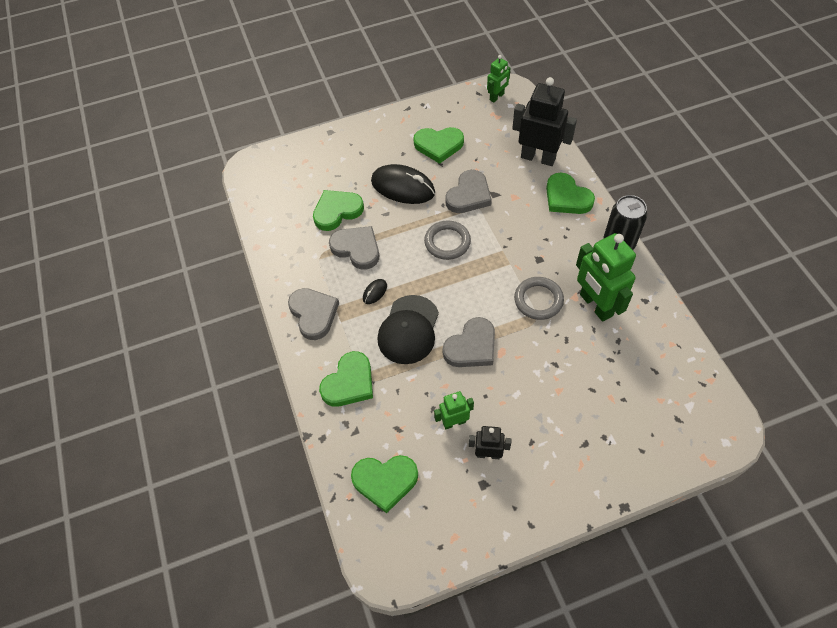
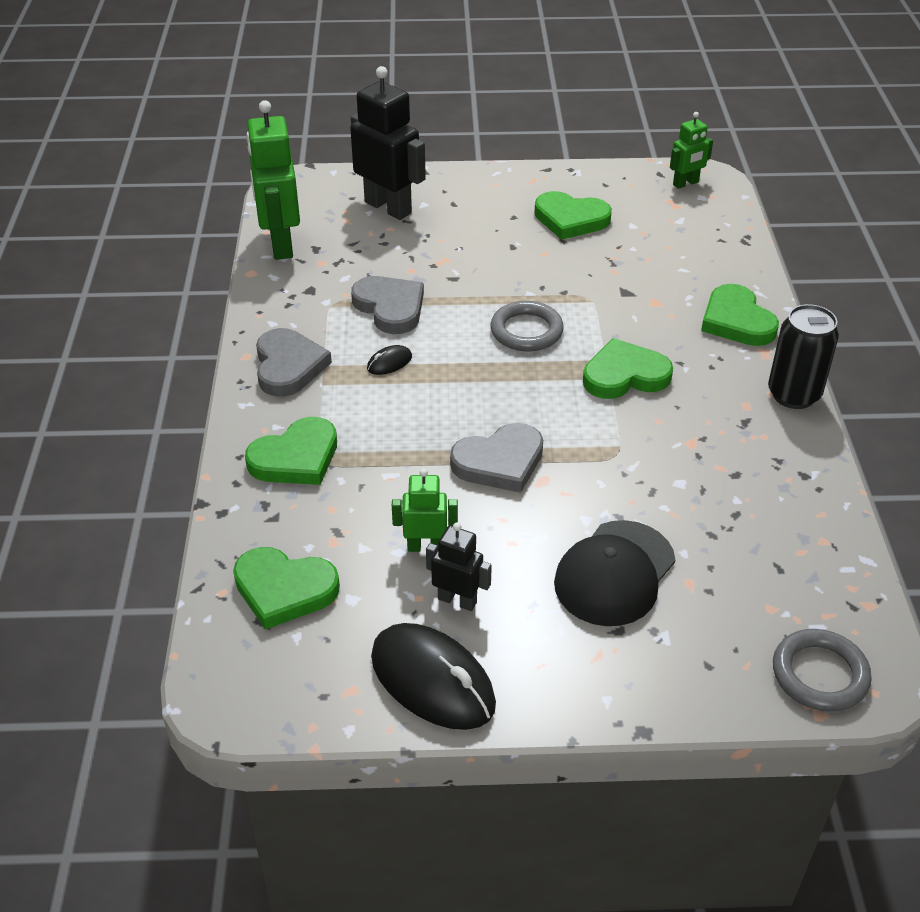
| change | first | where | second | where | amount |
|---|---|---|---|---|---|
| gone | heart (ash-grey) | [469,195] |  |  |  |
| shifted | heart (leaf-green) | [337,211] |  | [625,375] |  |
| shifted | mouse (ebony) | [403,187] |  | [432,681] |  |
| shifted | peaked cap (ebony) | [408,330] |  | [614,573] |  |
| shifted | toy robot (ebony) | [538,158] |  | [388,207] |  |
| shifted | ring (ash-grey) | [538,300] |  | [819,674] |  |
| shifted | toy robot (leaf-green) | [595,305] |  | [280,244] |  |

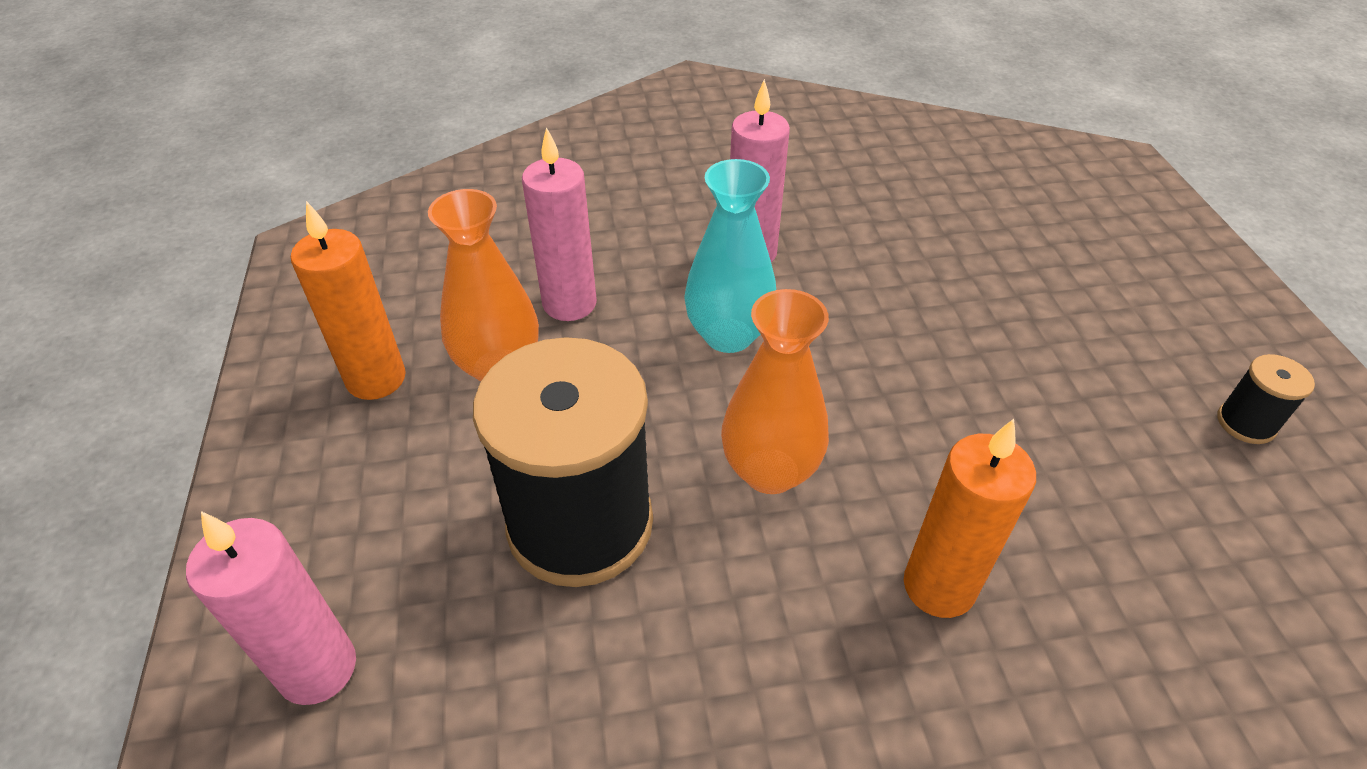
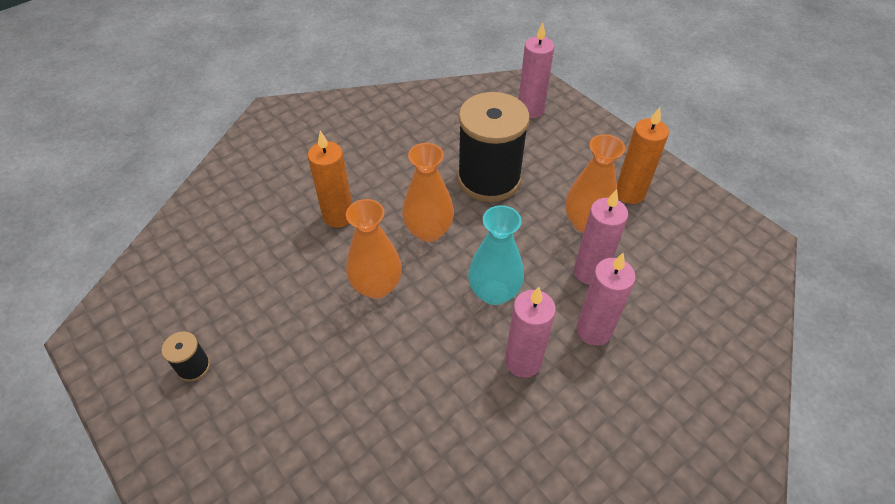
| change | first | where | second | where | amount |
|---|---|---|---|---|---|
| new |  |  | flower vase (bright orange) | [376,286] |  |
| new |  |  | wax candle (rosy) | [593,330] |  |

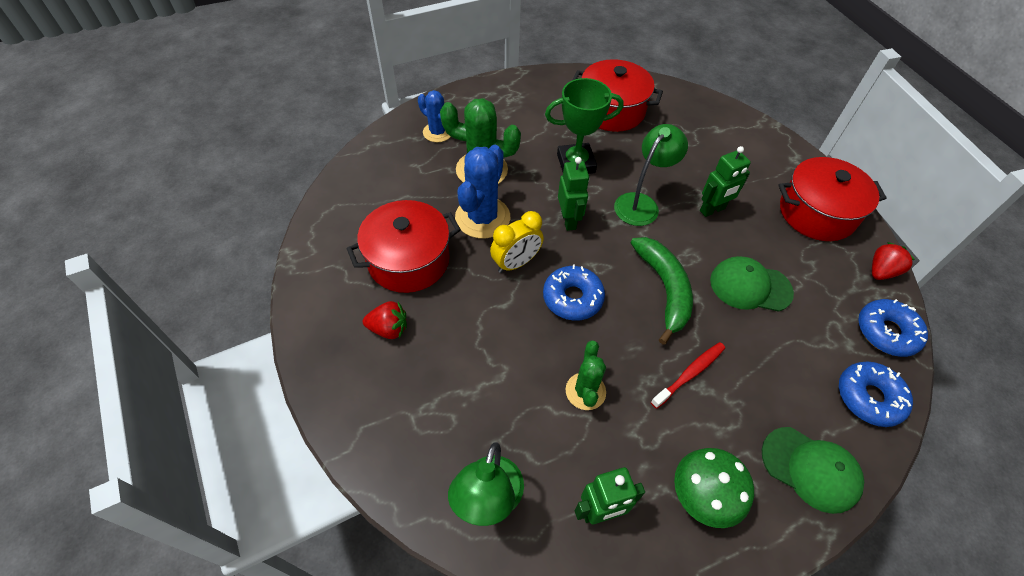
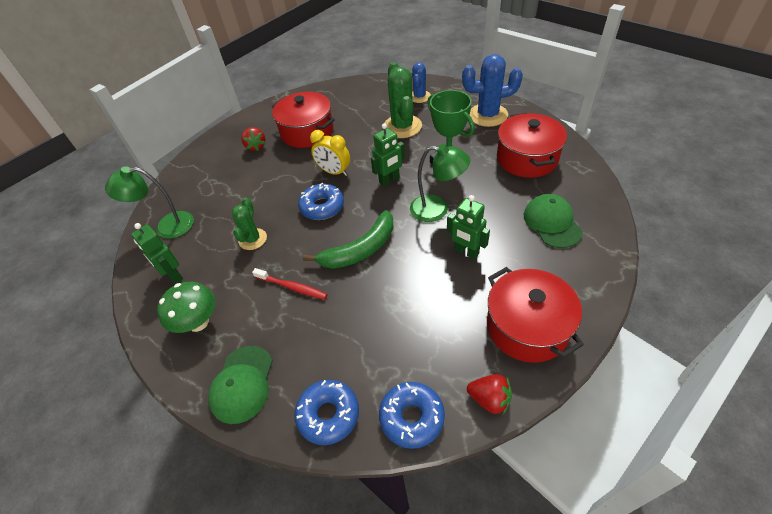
| change | first | where | second | where | amount |
|---|---|---|---|---|---|
| shifted | cactus (royal blue) | [482,217] |  | [488,115] |  |
| shifted | peaked cap (leaf-green) | [750,286] |  | [552,223] |  |
| rotated | cactus (leaf-green) | [585,391] |  | [252,239] | 60 degrees counterclockwise |

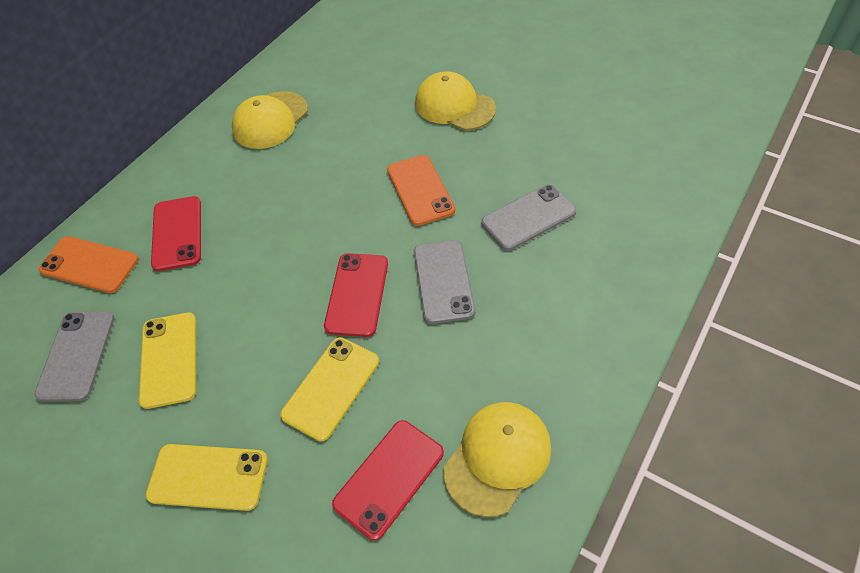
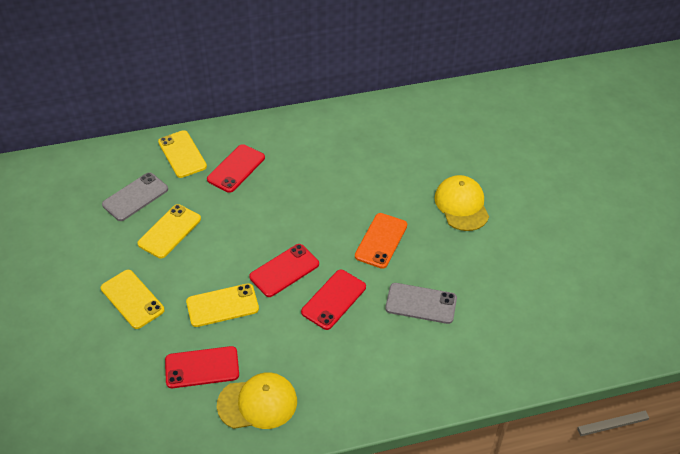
| change | first | where | second | where | amount |
|---|---|---|---|---|---|
| gone | peaked cap (golden) | [270,120] |  |  |  |
| repainted | smartphone (bright orange) | [89,265] | smartphone (golden) | [182,154] |  |
| repainted | smartphone (ash-grey) | [443,281] | smartphone (crimson) | [334,299] |  |

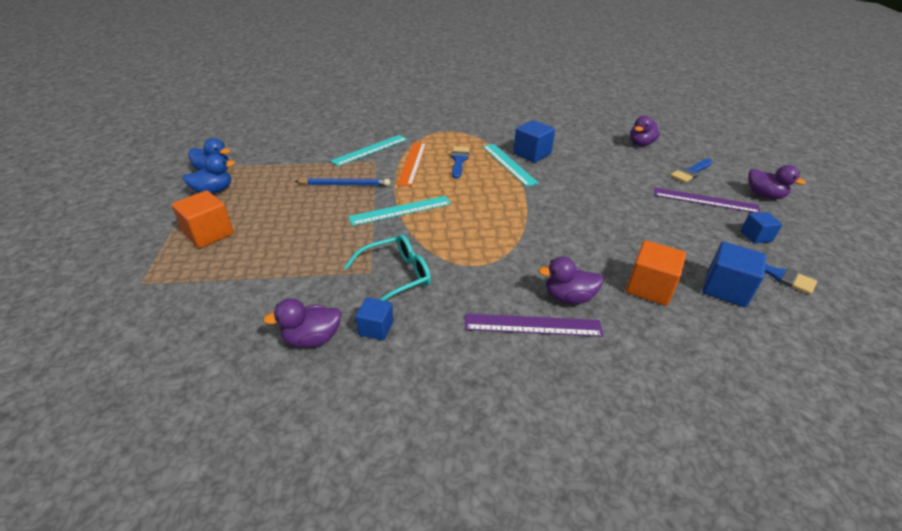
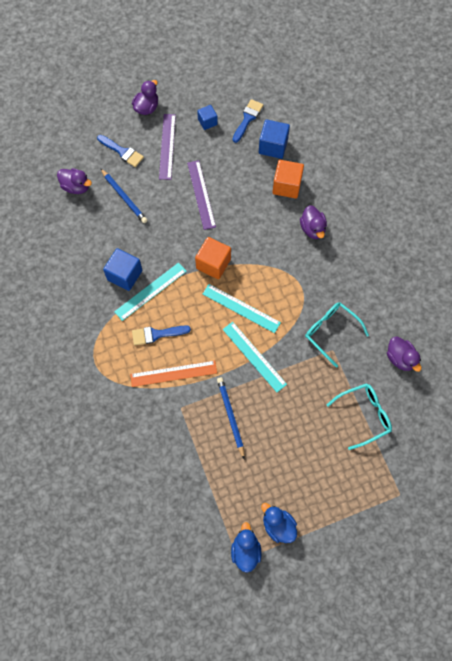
| change | first | where | second | where | amount |
|---|---|---|---|---|---|
| gone | solid cube (royal blue) | [376,328] |  |  |  |
| new |  |  | lead pencil (royal blue) | [124,197] |  |
| new |  |  | eyeglasses (teal) | [364,415] |  |
| shifted | solid cube (bright orange) | [209,234] |  | [213,264] |  |
| shifted | measuring stick (teal) | [370,150] |  | [241,308] |  |
| shifted | measuring stick (royal purple) | [532,325] |  | [201,194] |  |

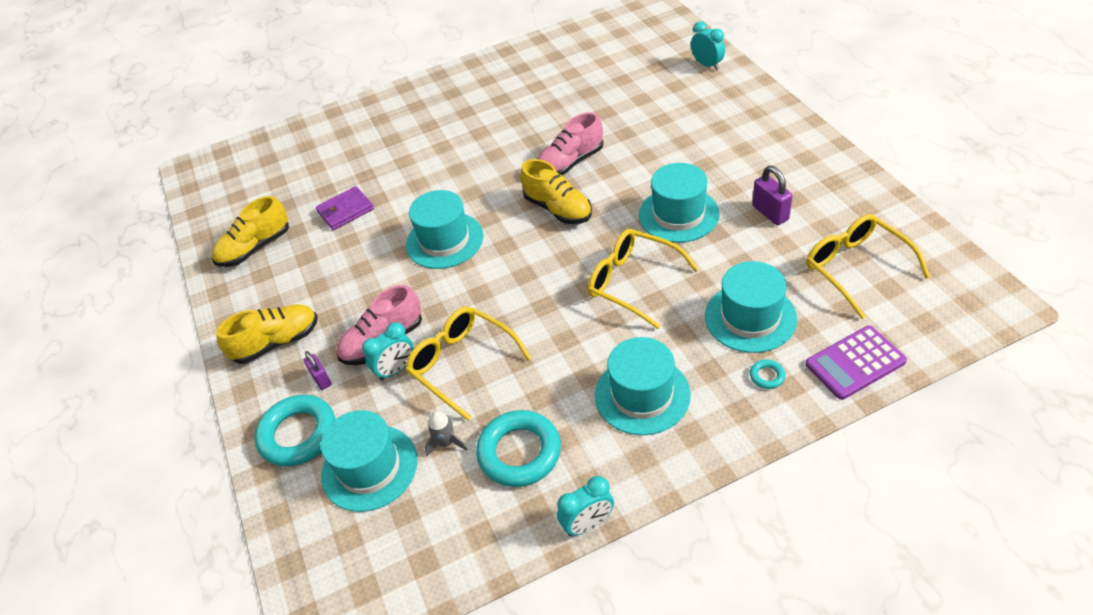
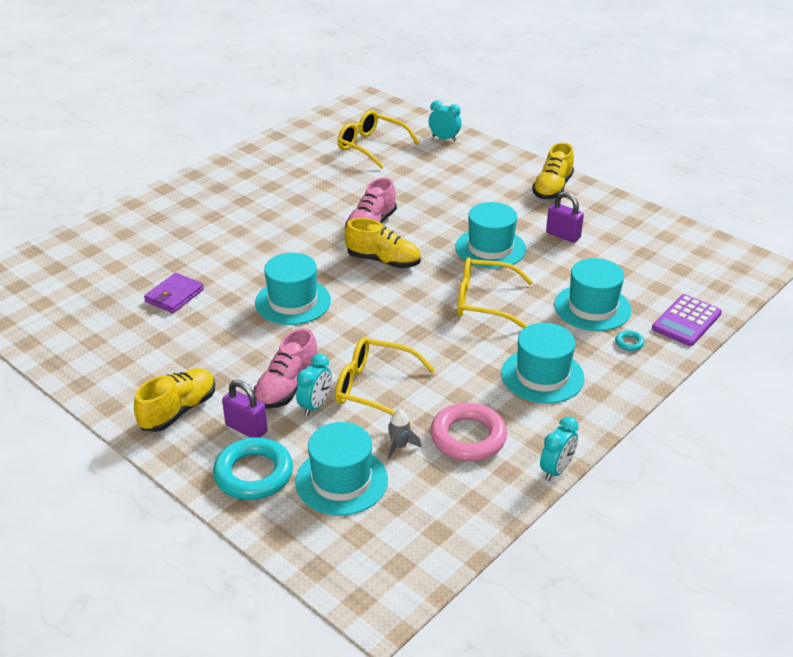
| change | first | where | second | where | amount |
|---|---|---|---|---|---|
| shifted | sneaker (golden) | [255,248] |  | [552,188] |  |
| shifted | eyeglasses (golden) | [857,269] |  | [372,146] |  |
| repainted | ring (teal) | [519,452] | ring (rosy) | [468,437] |  |
| scaled | padlock (royal purple) | [321,379] |  | [246,428] | x1.53 |

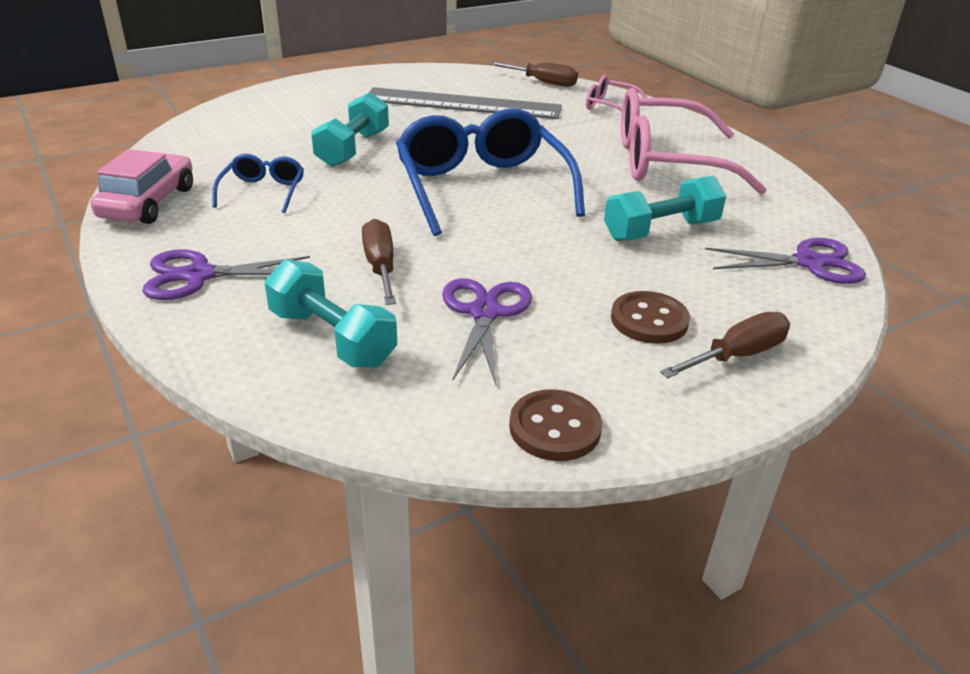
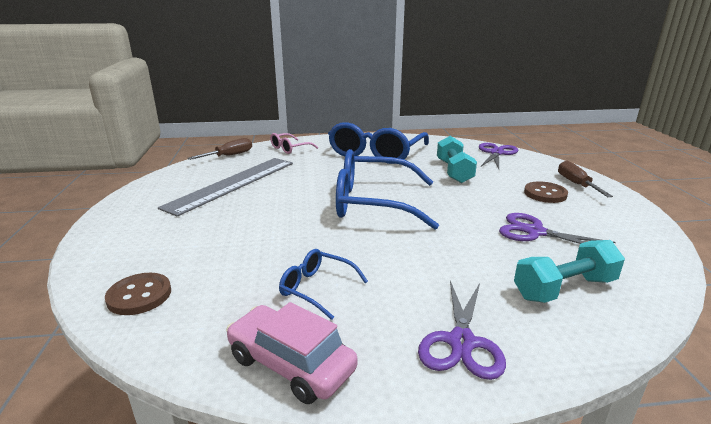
| change | first | where | second | where | amount |
|---|---|---|---|---|---|
| gone | free weight (teal) | [353,149] |  |  |  |
| gone | screwdriver (dark brown) | [380,266] |  |  |  |
| shifted | button (dark brown) | [555,428] |  | [139,295] |  |
| repainted | eyeglasses (rosy) | [668,162] | eyeglasses (royal blue) | [376,153] |  |

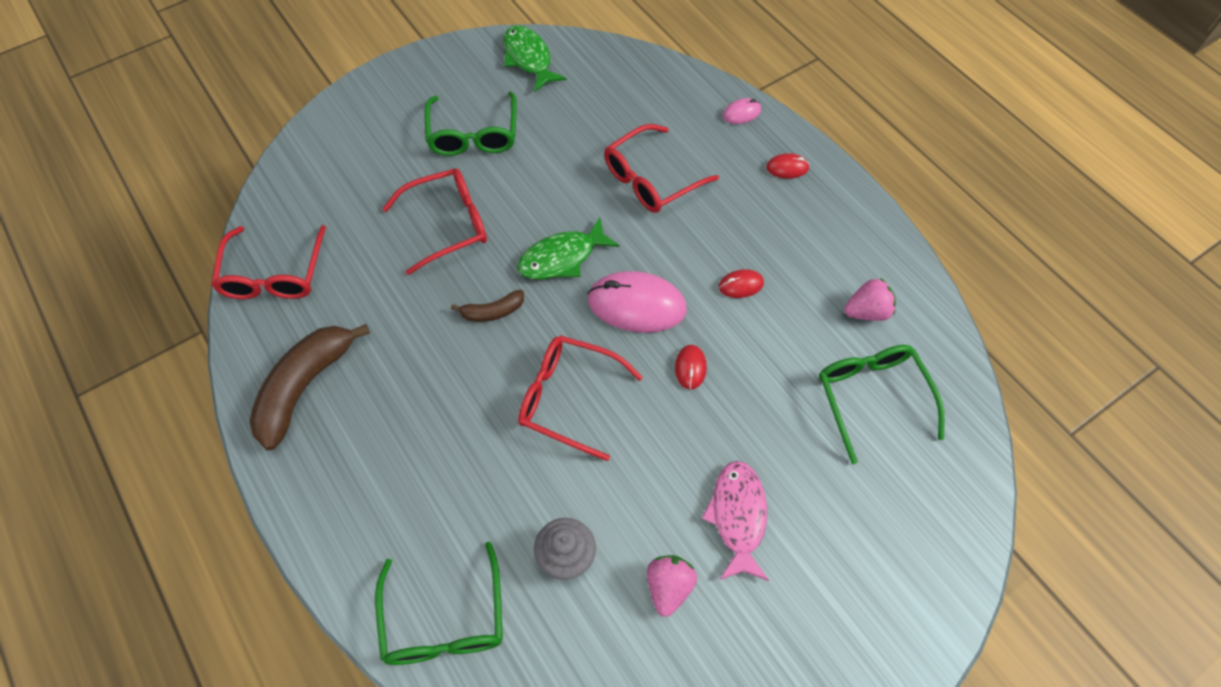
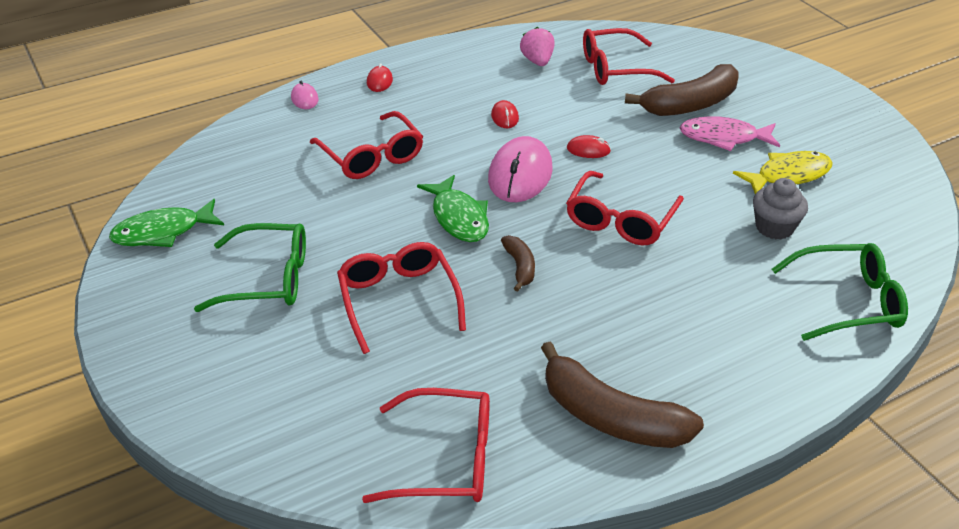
| change | first | where | second | where | amount |
|---|---|---|---|---|---|
| new |  |  | banana fruit (dark brown) | [690,104] |  |
| swapped | berry (rosy) | [669,587] | fish figure (golden) | [788,175] |  |
| repainted | eyeglasses (leaf-green) | [872,398] | eyeglasses (crimson) | [616,68] |  |

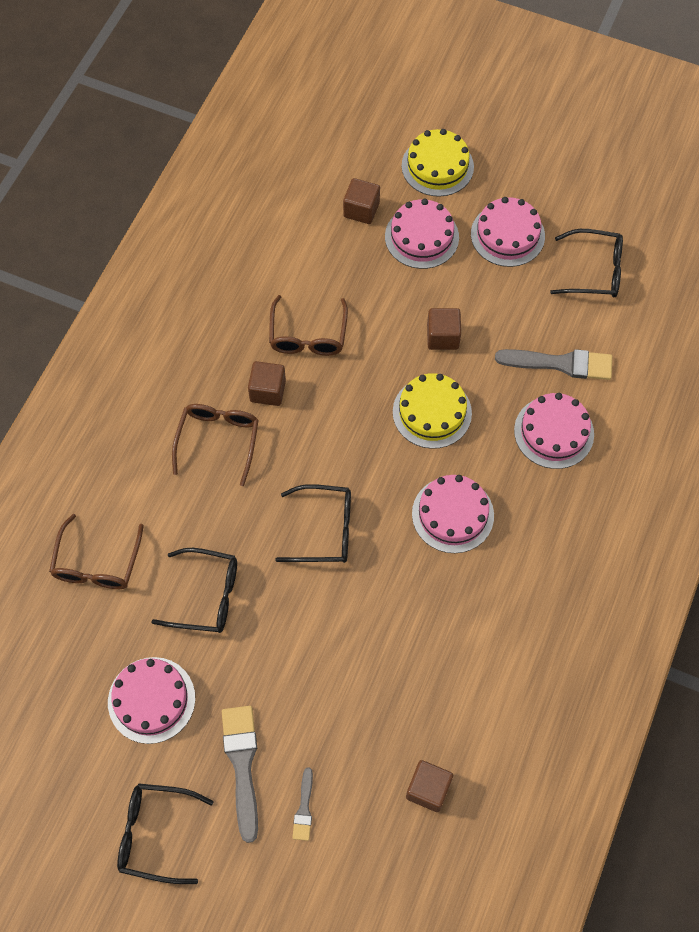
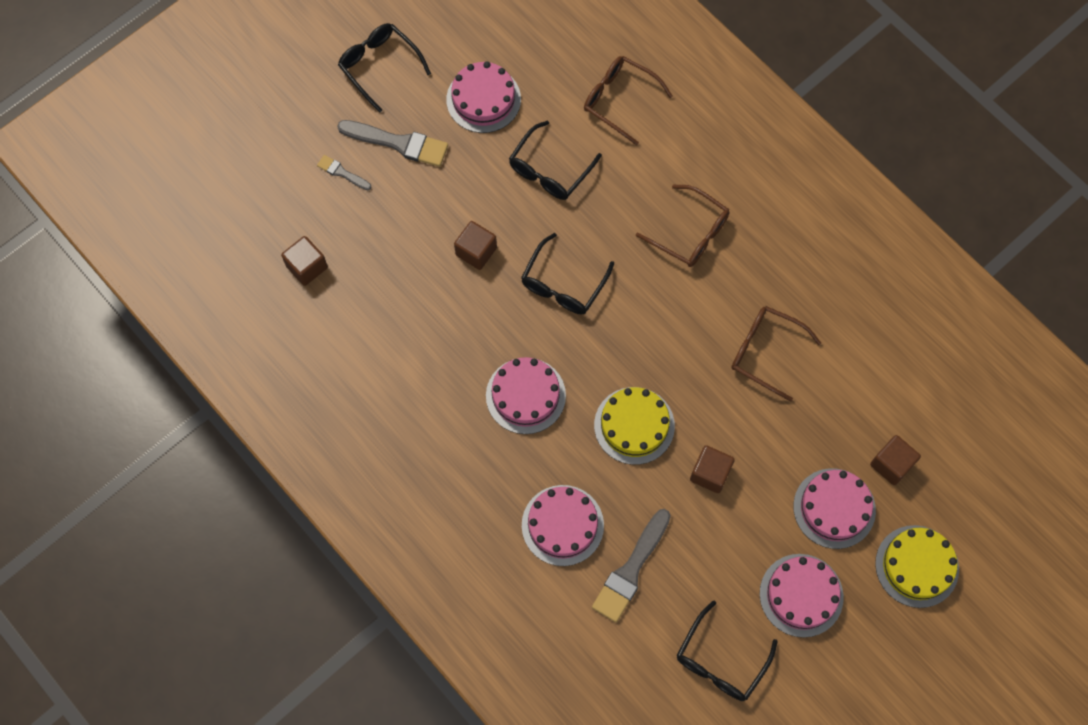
| change | first | where | second | where | amount |
|---|---|---|---|---|---|
| shifted | solid cube (dark brown) | [268,391] |  | [476,251] |  |
| rotated | eyeglasses (ebony) | [156,834] |  | [379,66] | 75 degrees counterclockwise |

